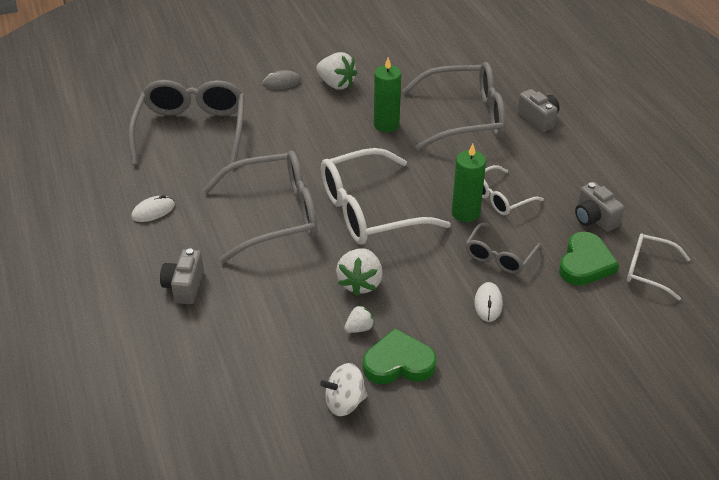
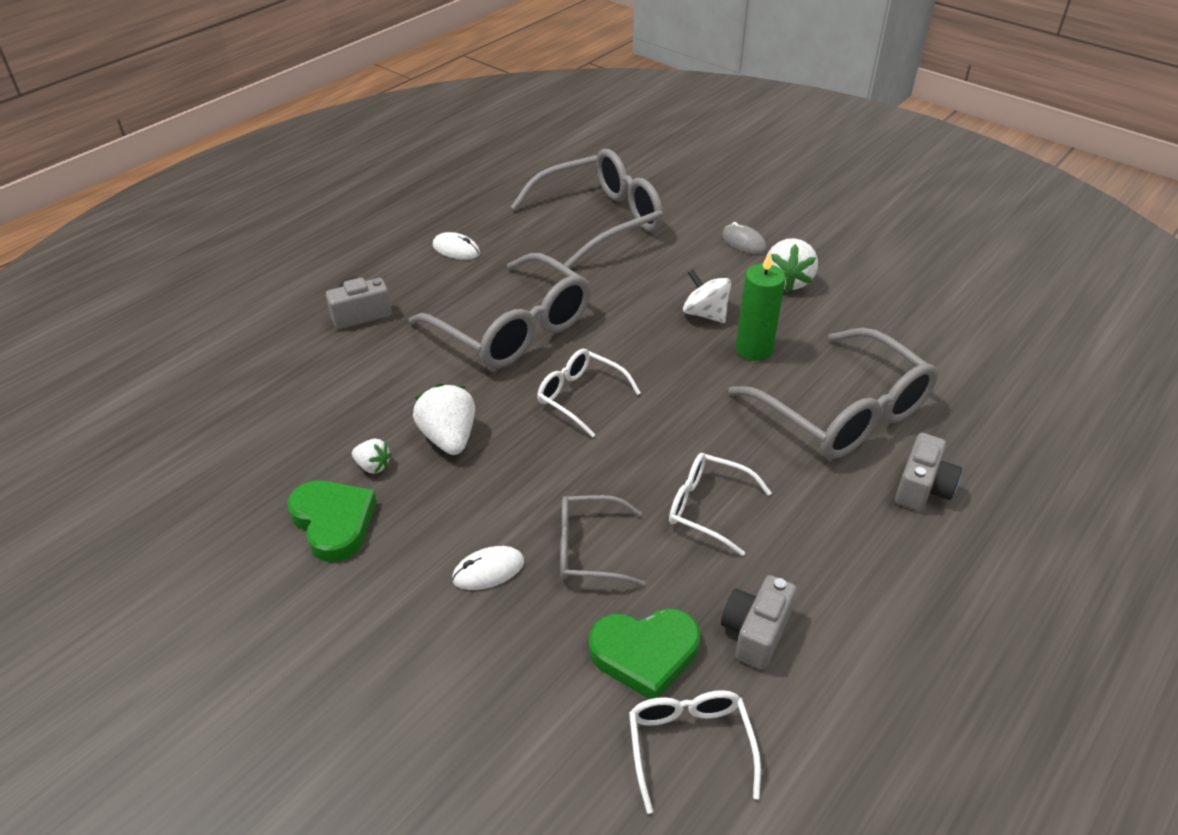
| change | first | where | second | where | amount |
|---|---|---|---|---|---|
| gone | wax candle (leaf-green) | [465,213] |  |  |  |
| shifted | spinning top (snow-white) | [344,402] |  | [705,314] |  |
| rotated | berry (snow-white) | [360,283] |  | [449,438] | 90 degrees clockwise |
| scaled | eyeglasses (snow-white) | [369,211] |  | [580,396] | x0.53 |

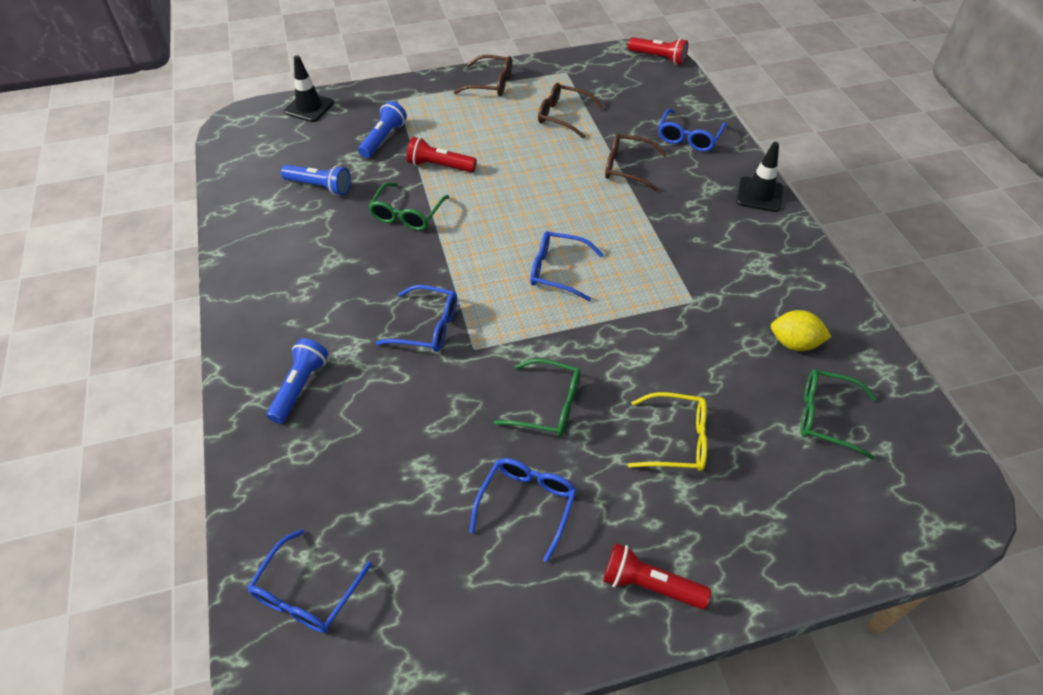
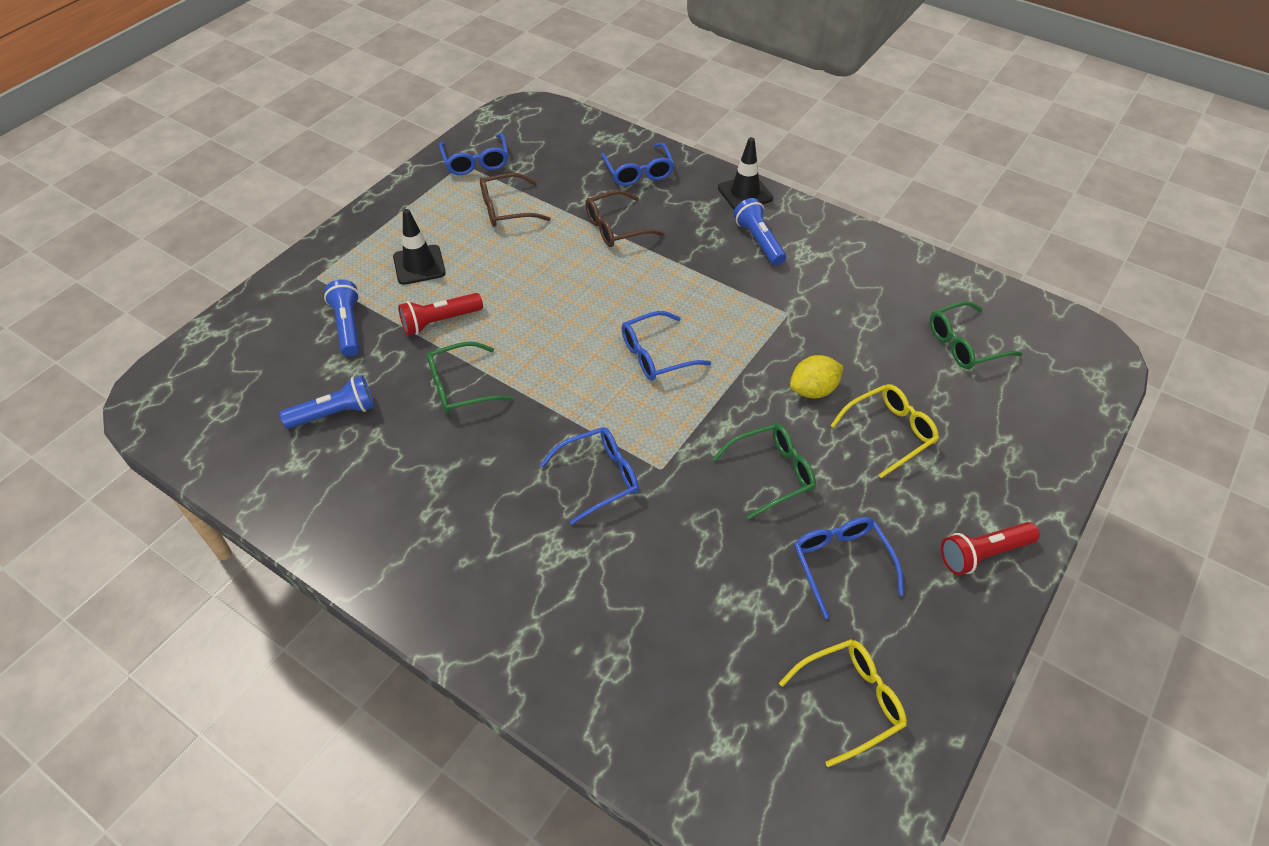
| change | first | where | second | where | amount |
|---|---|---|---|---|---|
| gone | eyeglasses (dark brown) | [490,84] |  |  |  |
| gone | flashlight (crimson) | [658,58] |  |  |  |
| new |  |  | eyeglasses (golden) | [850,701] |  |
| shifted | eyeglasses (royal blue) | [306,593] |  | [476,162] |  |
| shifted | flashlight (royal blue) | [300,387] |  | [759,241] |  |
| shifted | traffic cone (ebony) | [309,107] |  | [419,265] |  |
| shifted | toy lemon (golden) | [794,343] |  | [813,390] |  |
| rotated | eyeglasses (leaf-green) | [407,214] |  | [460,387] | 90 degrees clockwise |

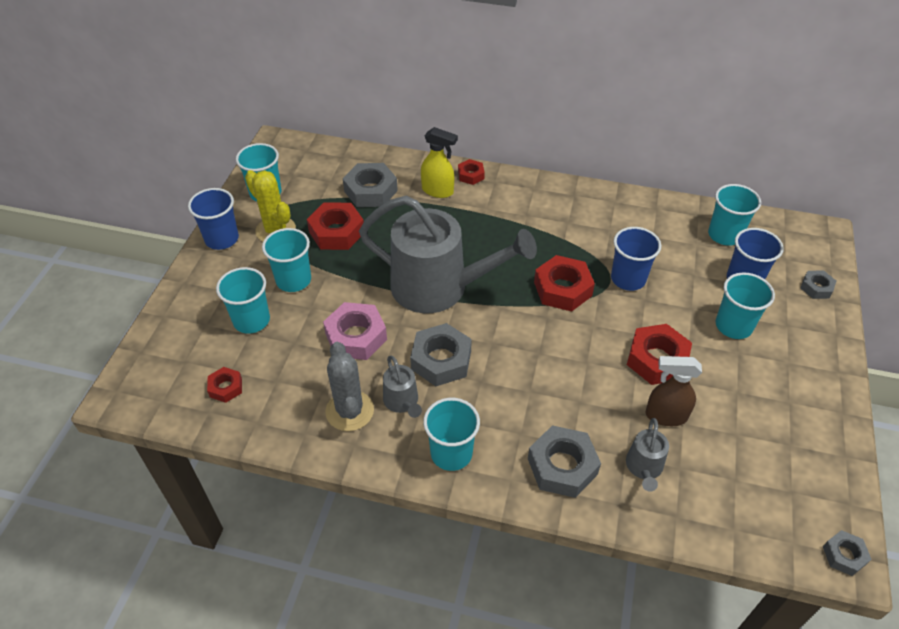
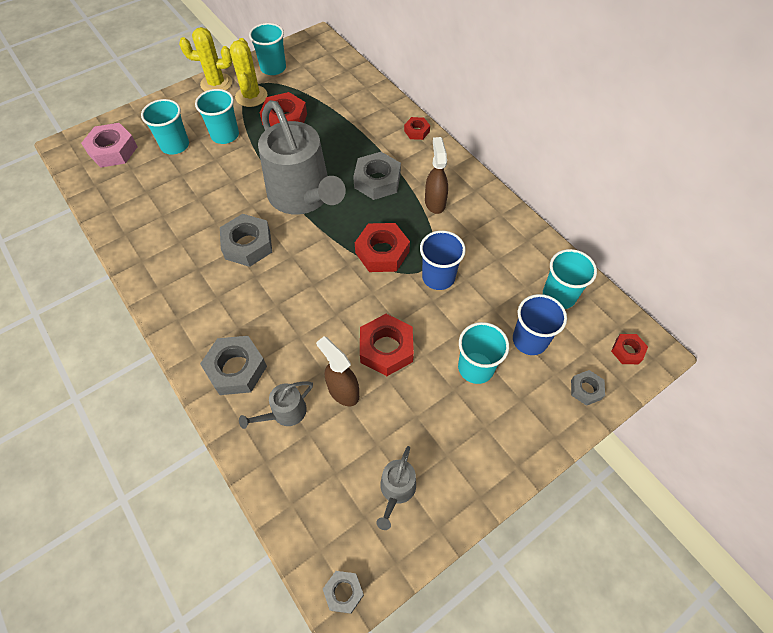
| change | first | where | second | where | amount |
|---|---|---|---|---|---|
| gone | cactus (ash-grey) | [349,411] |  |  |  |
| gone | spray cleaner (golden) | [438,191] |  |  |  |
| gone | cup (teal) | [451,453] |  |  |  |
| new |  |  | spray cleaner (dark brown) | [435,202] |  |
| shifted | nut (crimson) | [226,387] |  | [627,351] |  |
| shifted | nut (rosy) | [356,337] |  | [113,150] |  |
| shifted | nut (ash-grey) | [371,191] |  | [377,181] |  |
| shifted | sprinkling can (ash-grey) | [402,401] |  | [396,490] |  |
| swapped | cup (royal blue) | [222,239] | cactus (golden) | [216,84] |  |

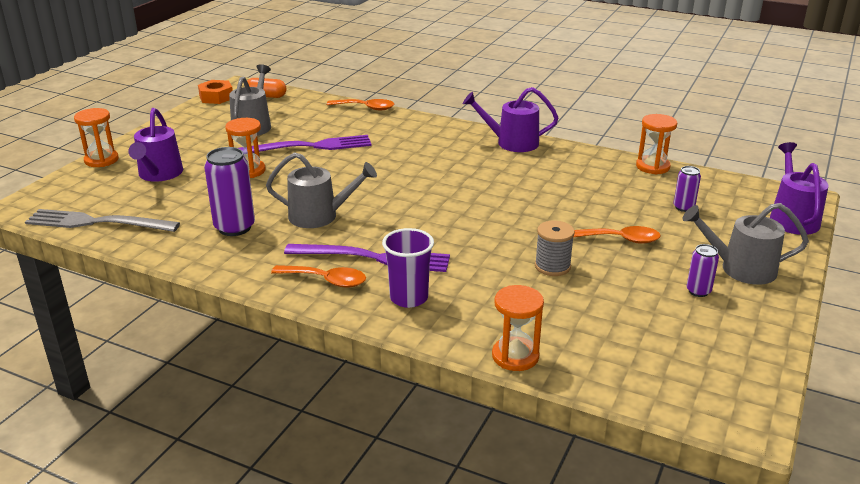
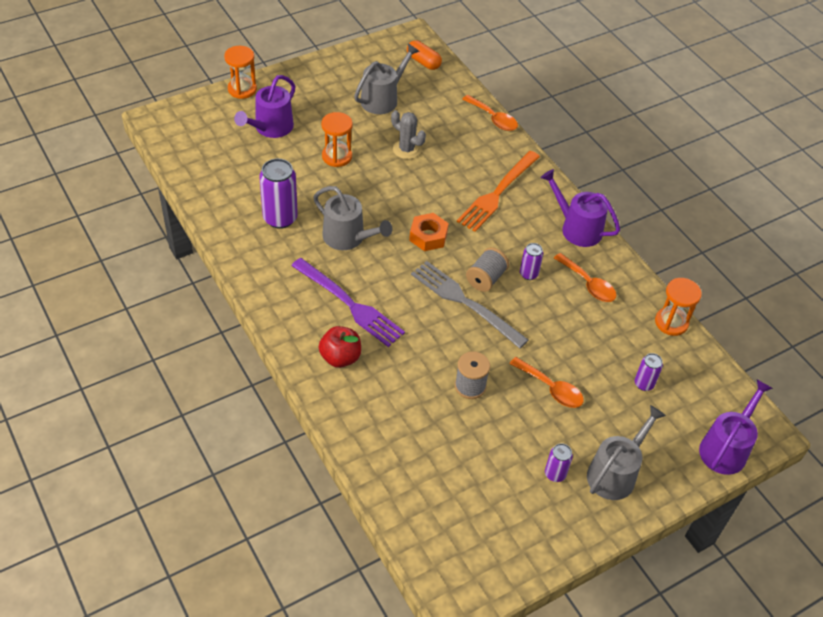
| change | first | where | second | where | amount |
|---|---|---|---|---|---|
| gone | sandglass (bright orange) | [515,356] |  |  |  |
| new |  |  | dinner fork (bright orange) | [497,193] |  |
| new |  |  | reel of thread (ash-grey) | [486,278] |  |
| new |  |  | soda can (royal purple) | [528,274] |  |
| shifted | dinner fork (ash-grey) | [97,222] |  | [464,302] |  |
| shifted | nut (bright orange) | [216,97] |  | [428,236] |  |
| shifted | teaspoon (bright orange) | [326,280] |  | [588,284] |  |
| swapped | dinner fork (royal purple) | [311,146] | cactus (ash-grey) | [406,149] |  |
| swapped | cup (royal purple) | [409,298] | apple fruit (crimson) | [340,357] |  |
| rotated | sprinkling can (ash-grey) | [741,269] |  | [615,473] | 90 degrees clockwise |

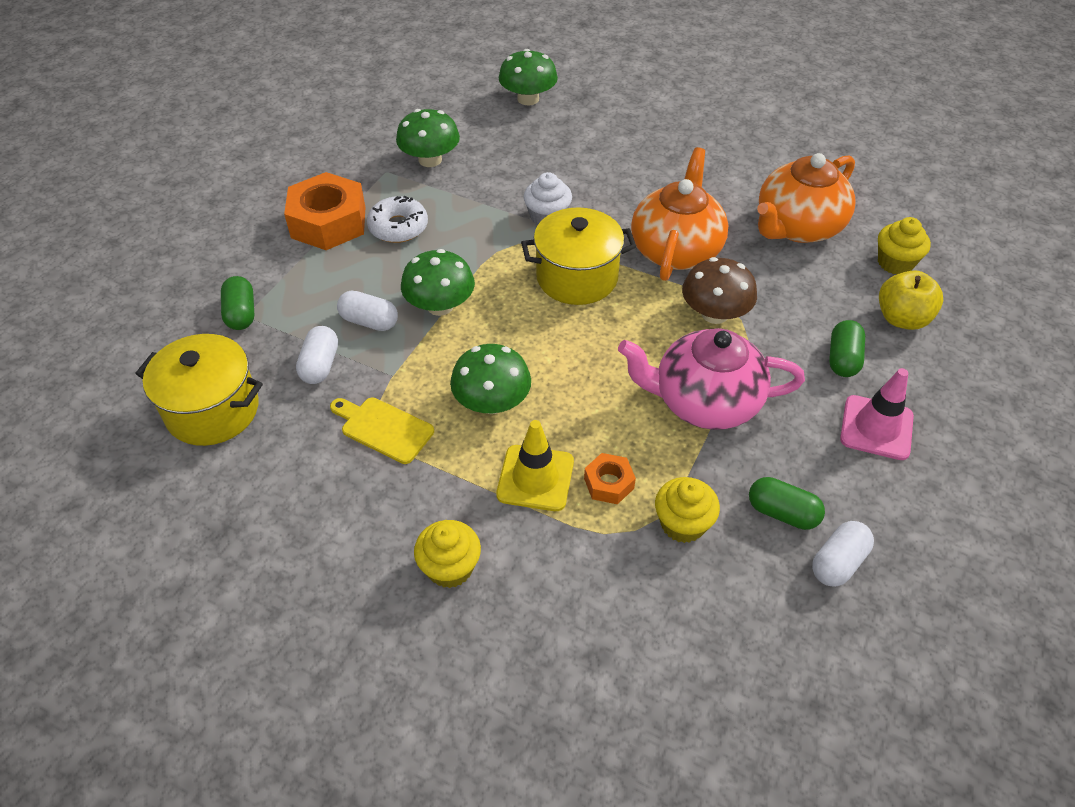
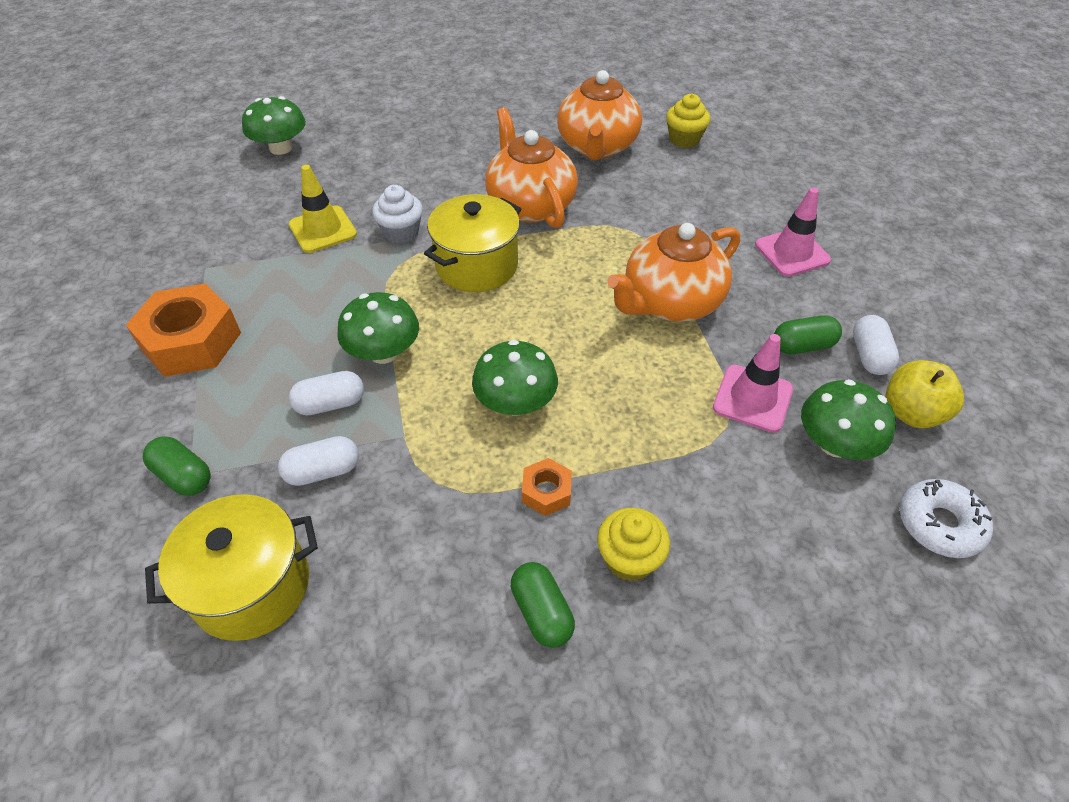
| change | first | where | second | where | amount |
|---|---|---|---|---|---|
| gone | chopping board (golden) | [383,428] |  |  |  |
| gone | fungus (dark brown) | [714,314] |  |  |  |
| shifted | doughnut (snow-white) | [398,227] |  | [939,524] |  |
| shifted | fungus (leaf-green) | [430,160] |  | [835,444] |  |
| shifted | traffic cone (golden) | [535,478] |  | [323,229] |  |
| shifted | nut (bright orange) | [608,483] |  | [546,492] |  |
| shifted | pill (leaf-green) | [843,359] |  | [541,612] |  |
| shifted | apple fruit (golden) | [902,318] |  | [911,413] |  |
| swapped | fairy cake (golden) | [682,524] | traffic cone (rosy) | [752,398] |  |
| repainted | china teapot (rosy) | [704,402] | china teapot (bright orange) | [670,302] |  |
| rotated | pill (snow-white) | [320,365] |  | [323,471] | 75 degrees counterclockwise |

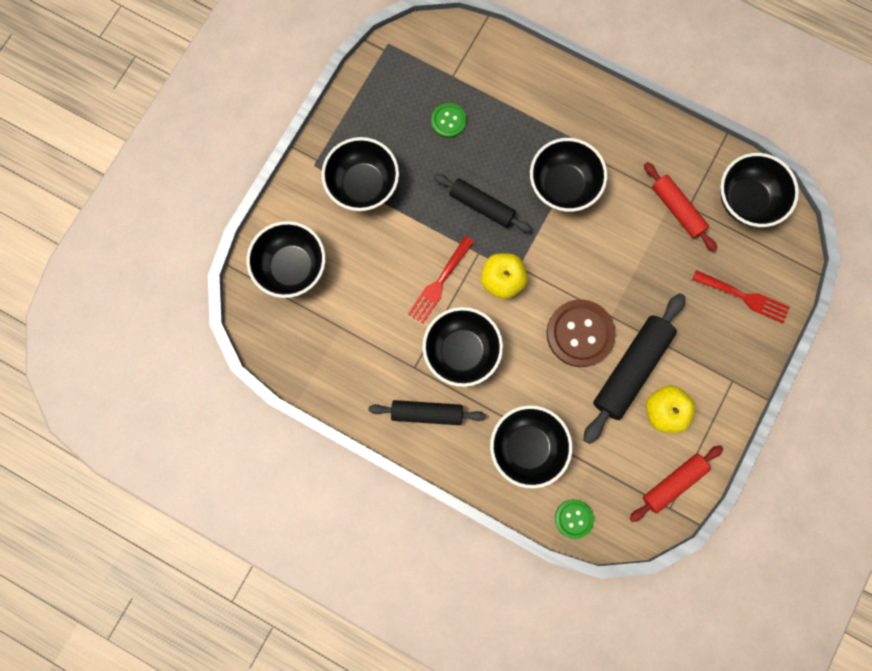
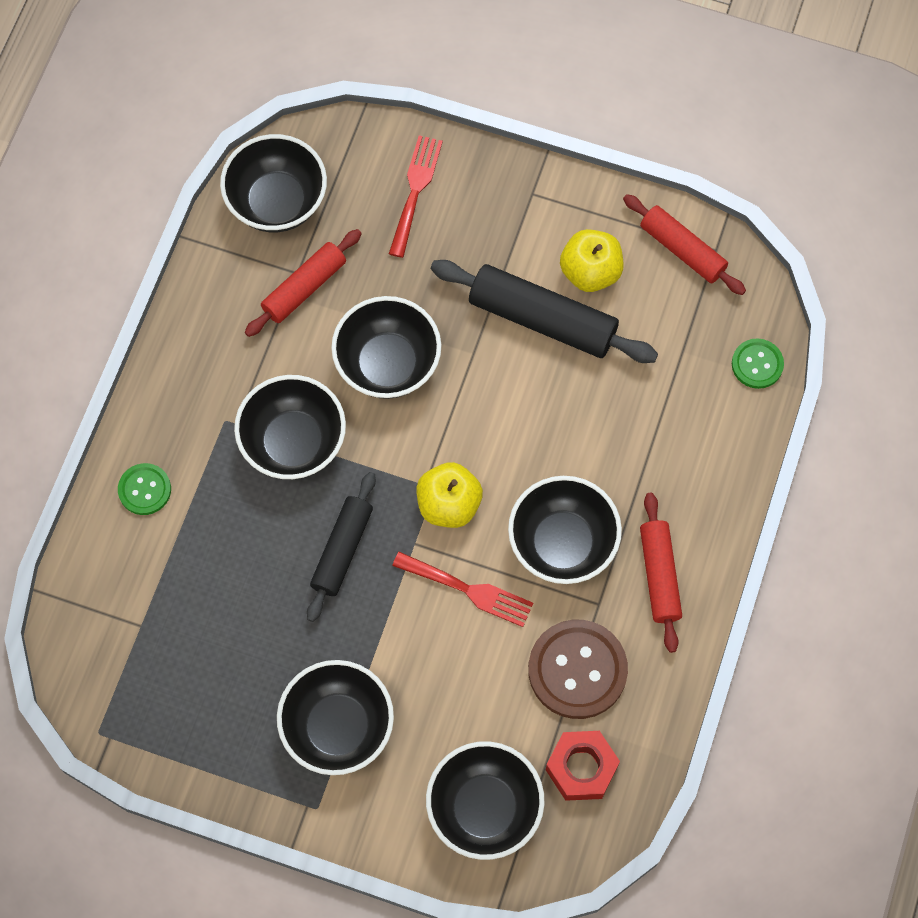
| change | first | where | second | where | amount |
|---|---|---|---|---|---|
| new |  |  | nut (crimson) | [581,768] |  |
| shifted | button (leaf-green) | [448,121] |  | [144,490] |  |
| shifted | deep dish (ebony) | [527,447] |  | [387,364] |  |
| shifted | button (dark brown) | [580,333] |  | [577,670] |  |
| repainted | pastry roller (ebony) | [427,413] | pastry roller (crimson) | [659,575] |  |

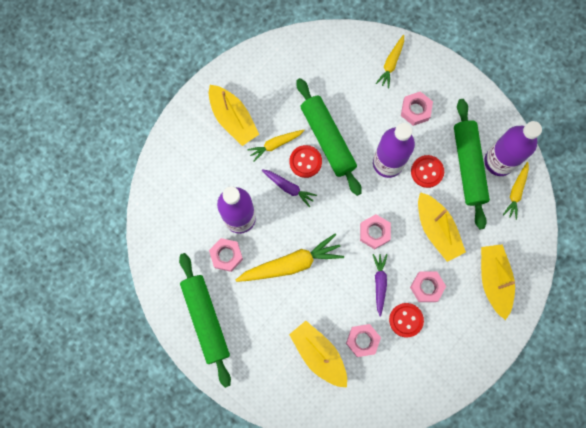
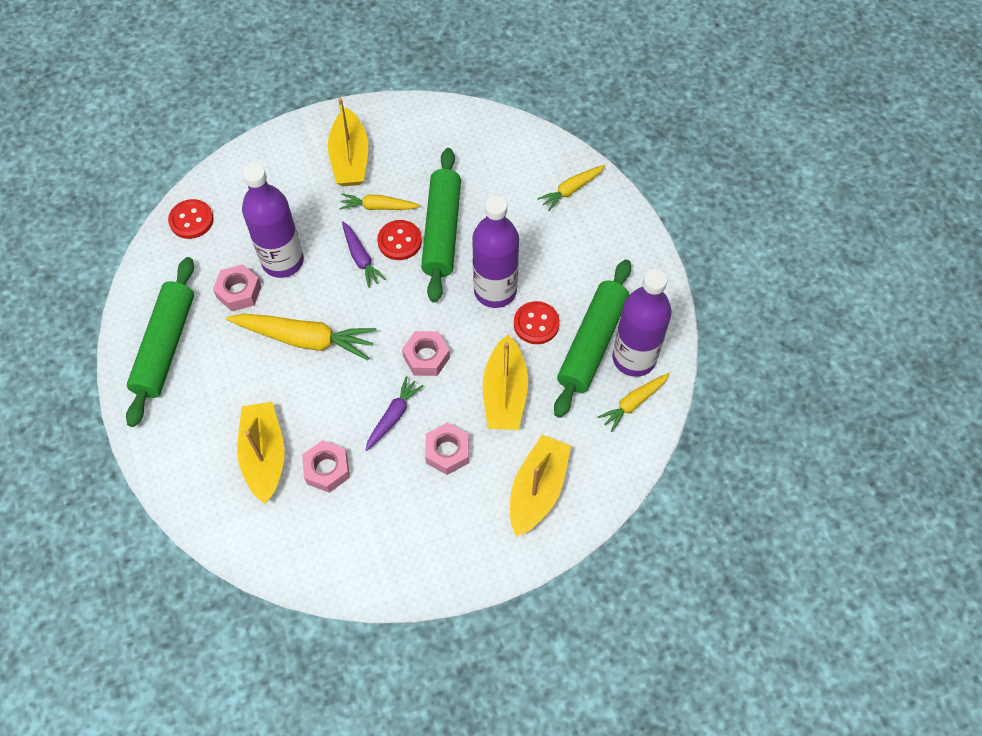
| change | first | where | second | where | amount |
|---|---|---|---|---|---|
| gone | nut (rosy) | [415,110] |  |  |  |
| shifted | button (crimson) | [406,320] |  | [191,220] |  |

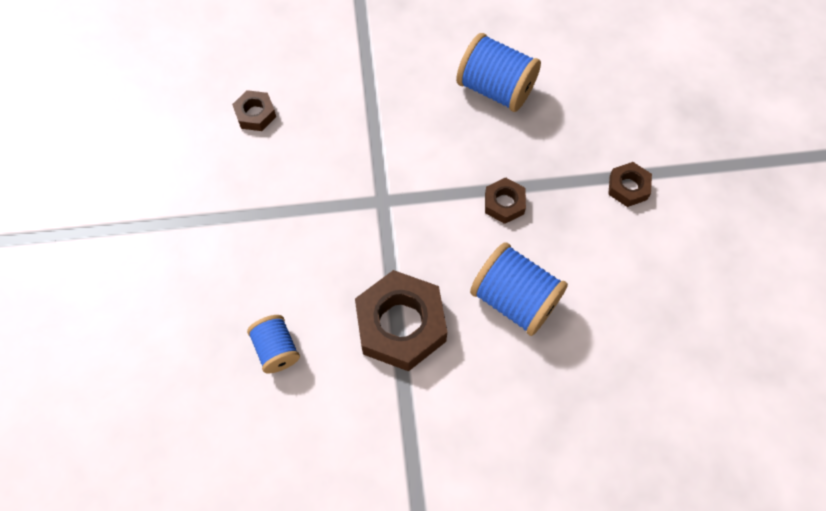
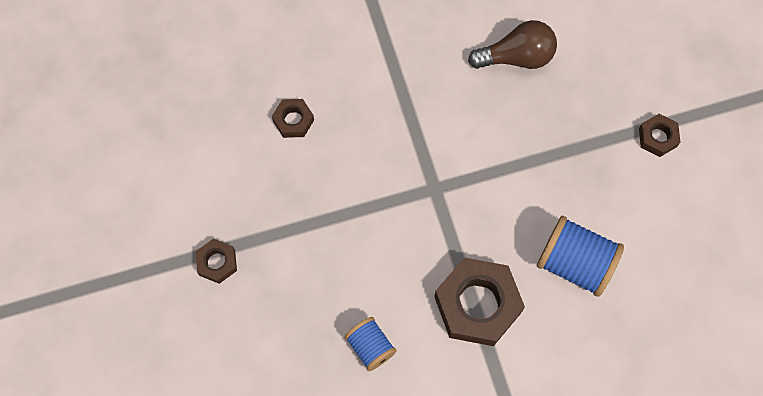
| change | first | where | second | where | amount |
|---|---|---|---|---|---|
| shifted | nut (dark brown) | [504,203] |  | [217,262] |  |
| swapped | reel of thread (royal blue) | [495,89] | light bulb (dark brown) | [516,57] |  |

